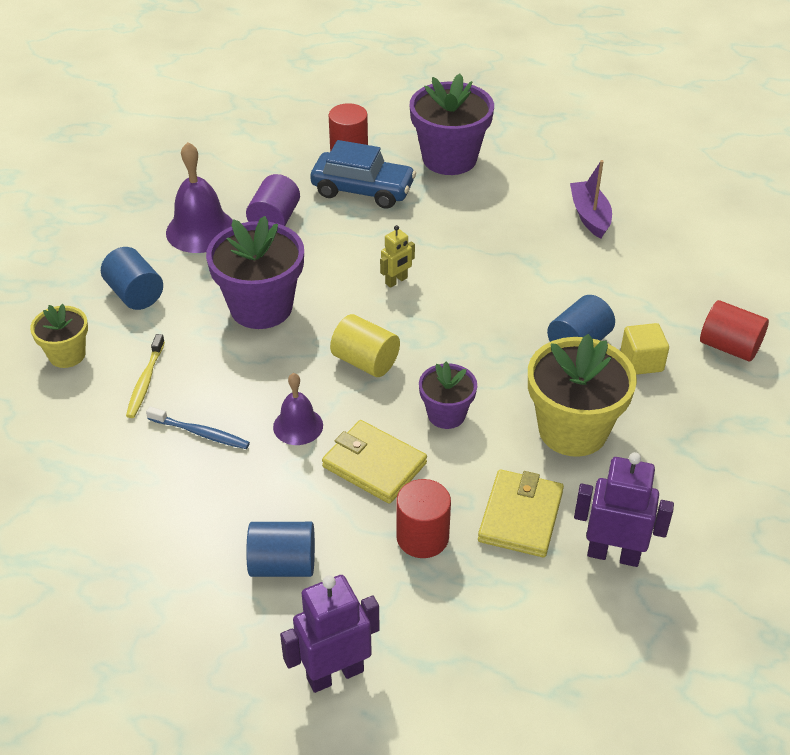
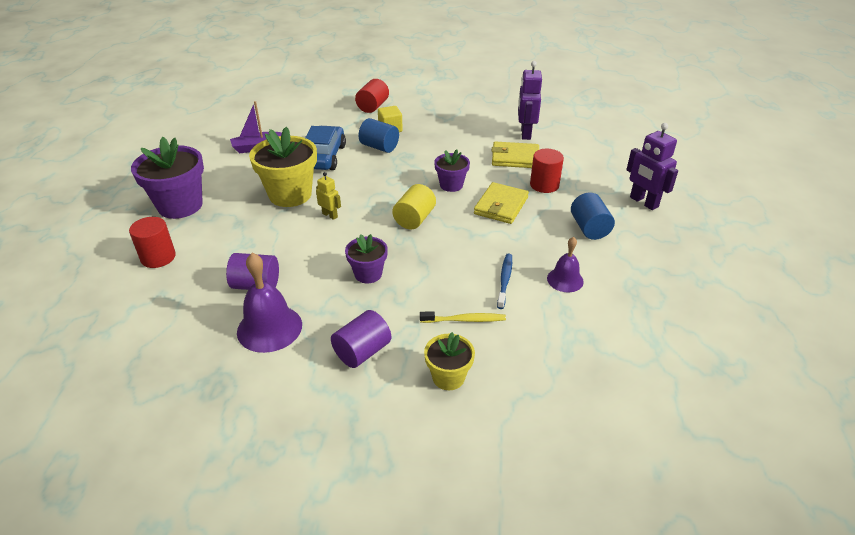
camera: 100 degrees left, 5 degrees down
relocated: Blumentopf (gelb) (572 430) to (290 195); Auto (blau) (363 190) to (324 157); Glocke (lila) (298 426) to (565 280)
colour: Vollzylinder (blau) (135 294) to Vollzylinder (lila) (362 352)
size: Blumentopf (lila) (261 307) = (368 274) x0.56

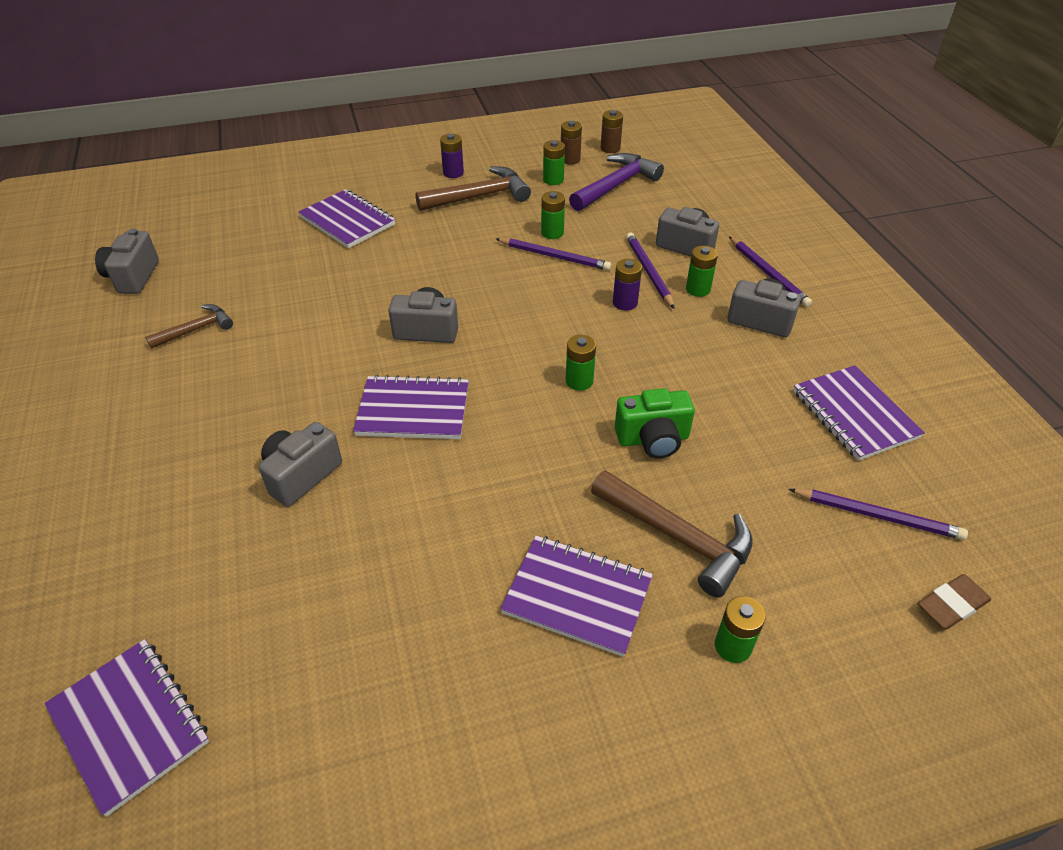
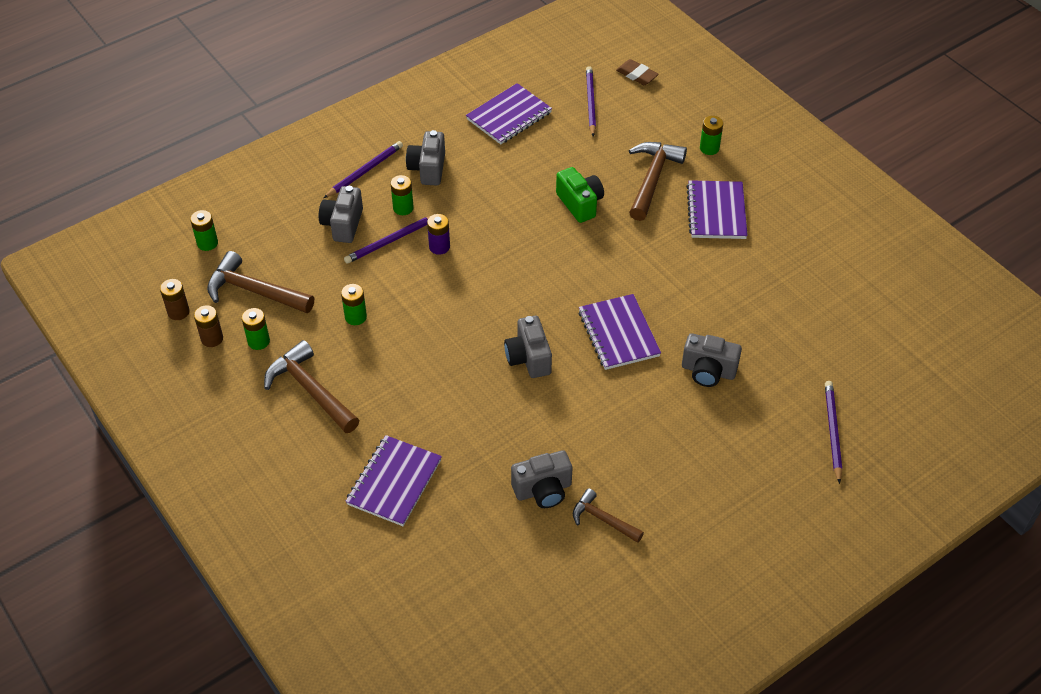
camera: 110 degrees left, 5 degrees up
missing: Notizbuch (lila) (129 725); Batterie (lila) (453 173)
relocated: Batterie (grün) (579 381) to (207 243); Kamera (grau) (133 277) to (543 490); Bleistift (lila) (554 256) to (832 431)
colour: Hammer (lila) (616 185) to Hammer (braun) (254 291)

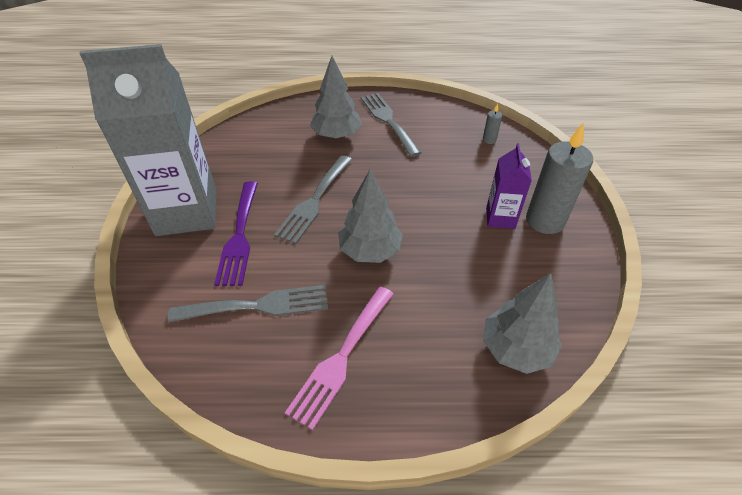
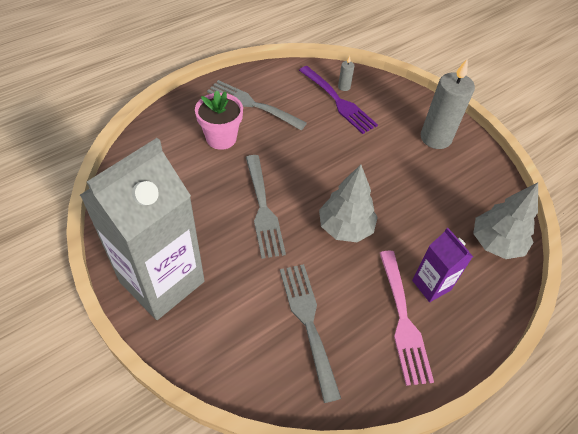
camera: 40 degrees left, 5 degrees up
relocated: Gabel (lila) (239 236) to (338 102); Getränkekarton (lila) (500 218) to (431 285)
exchanged: Baum (grau) (336 135) to Blumentopf (rosa) (221 138)
spun: Gabel (grau) (258 305) = (308 322) 60 degrees counterclockwise

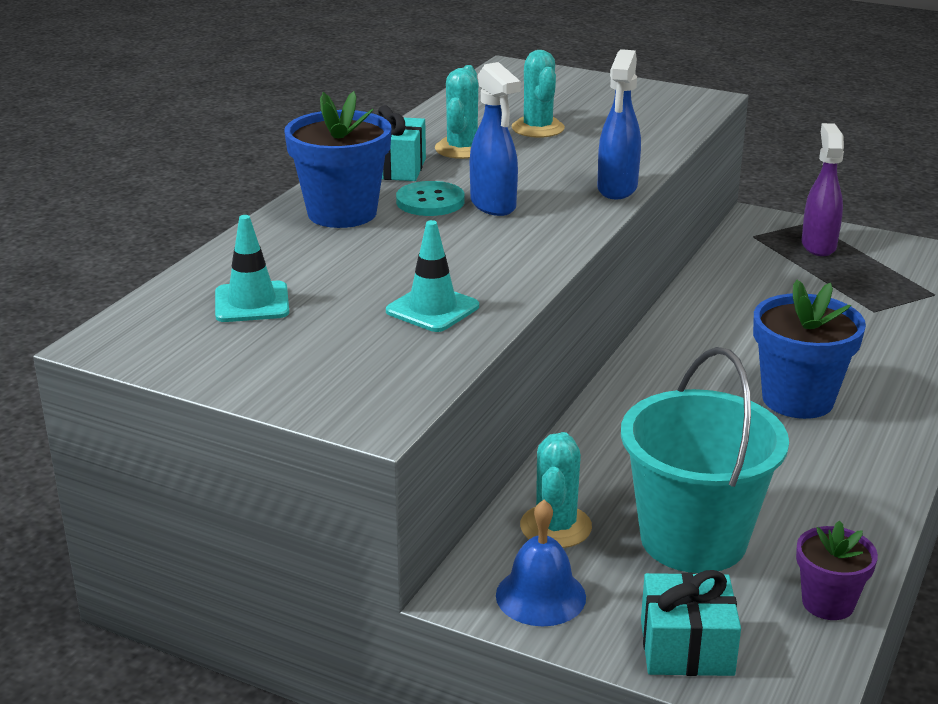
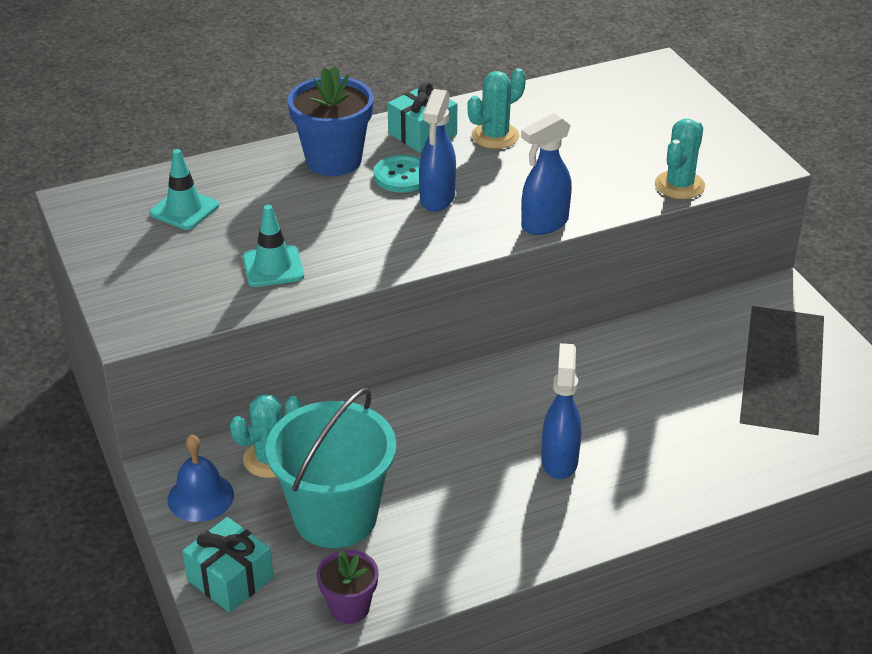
camera: 40 degrees right, 10 degrees up
missing: Sprühflasche (lila) (818 245)
relocated: Kaktus (türkis) (538 128) to (679 185)
exchanged: Blumentopf (blau) (797 399) to Sprühflasche (blau) (559 460)

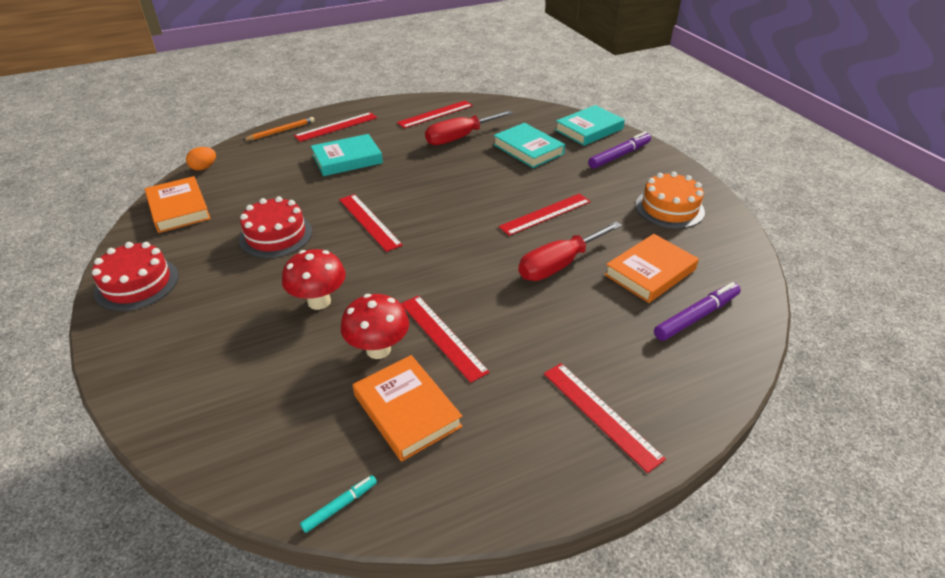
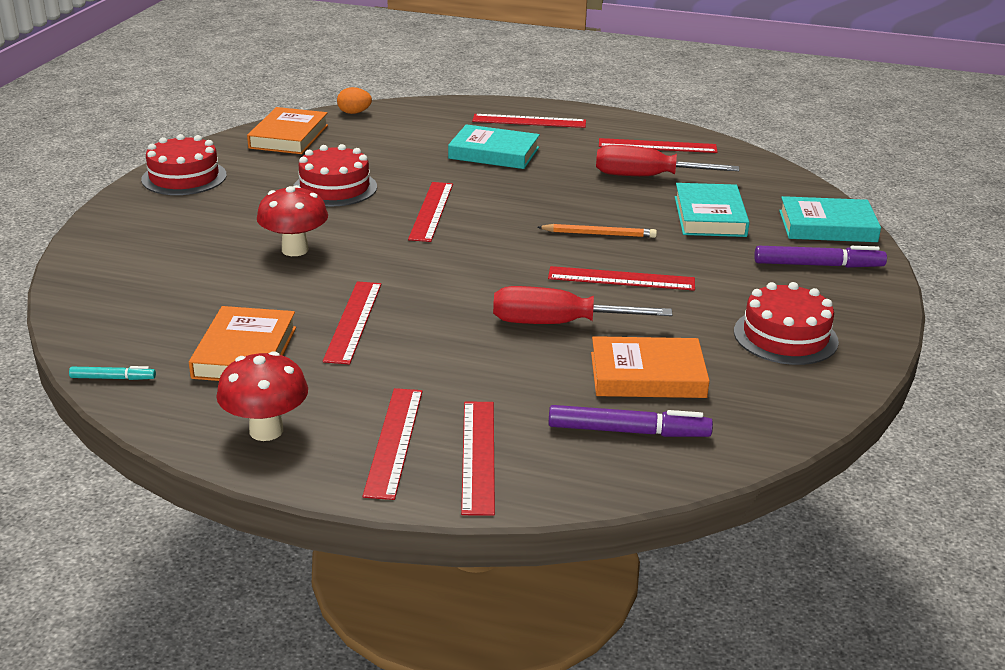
camera: 40 degrees right, 10 degrees down
appeared: Lineal (rot) (478 455)
relocated: Pilz (rot) (378 349) to (266 431); Bleistift (orange) (281 131) to (599 234)
colour: Kuchen (orange) (669 208) to Kuchen (rot) (785 336)

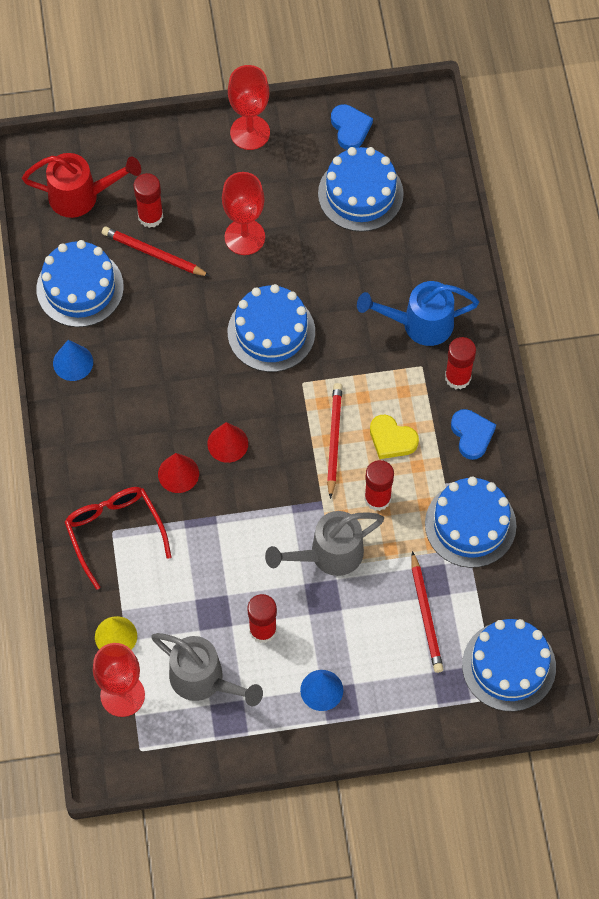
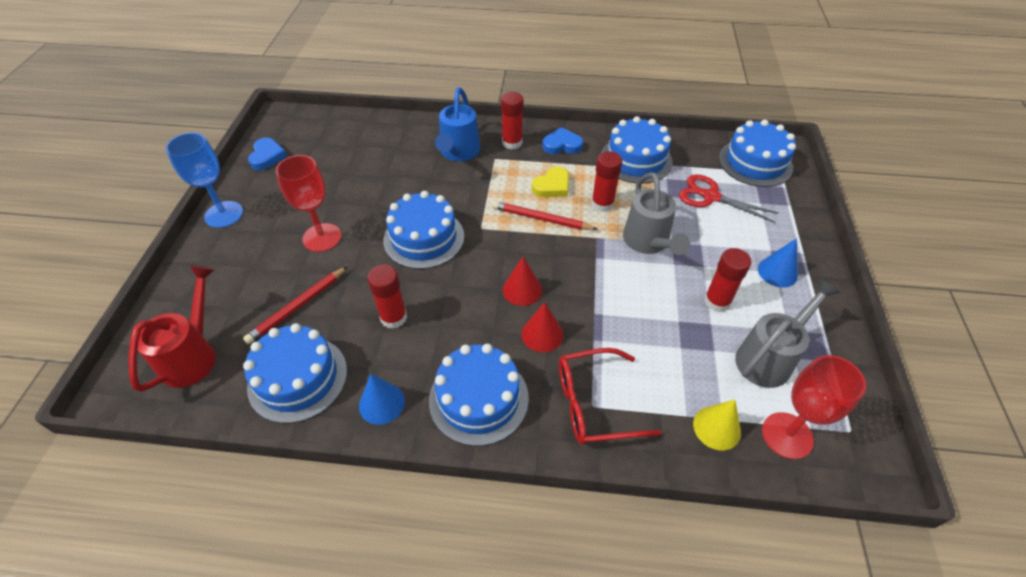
camera: 75 degrees left, 15 degrees down
relocated: Klebestift (rot) (150 216) to (393 317); Kuchen (blau) (360 194) to (478 399)
exchanged: Bleistift (rot) (426 615) to Schere (rot) (710 196)
colour: Kelch (rot) (250 132) to Kelch (blau) (224 214)
spun: Herz (blau) (350 128) = (267 156) 90 degrees clockwise

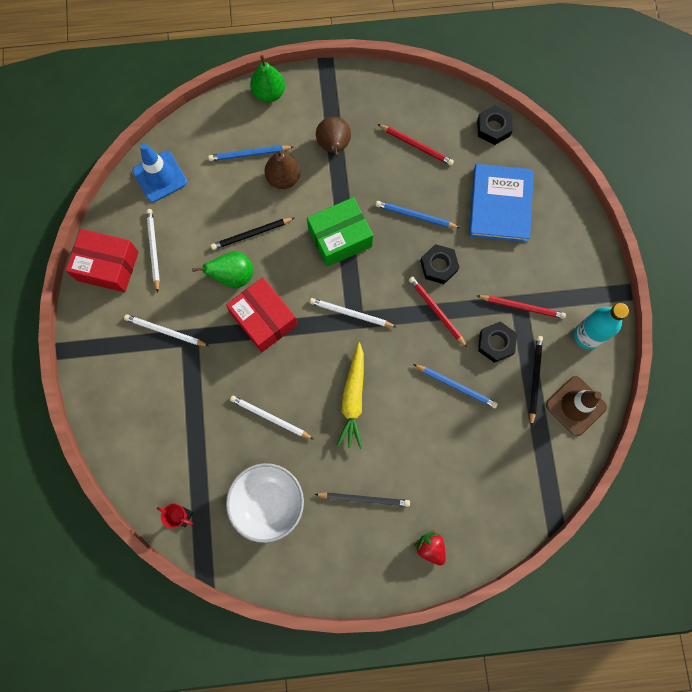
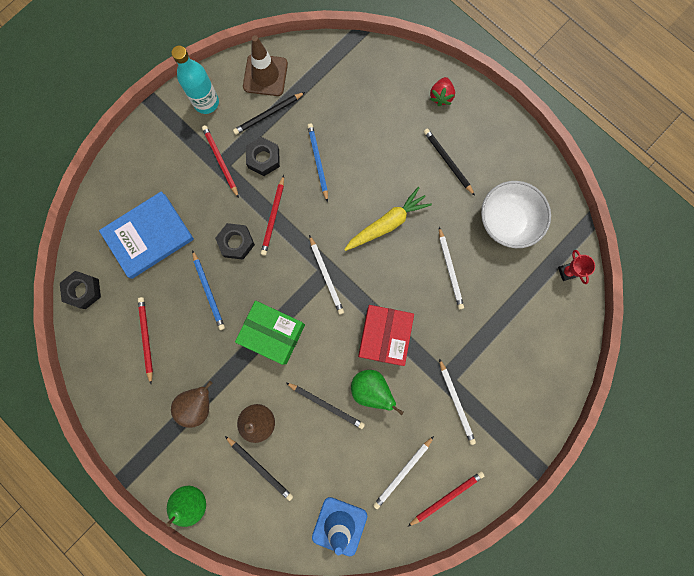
camera: 130 degrees left, 5 degrees up
exchanged: Schachtel (rot) (108 266) to Bleistift (rot) (446 497)
colour: Bleistift (blau) (249 154) to Bleistift (schwarz) (260 467)

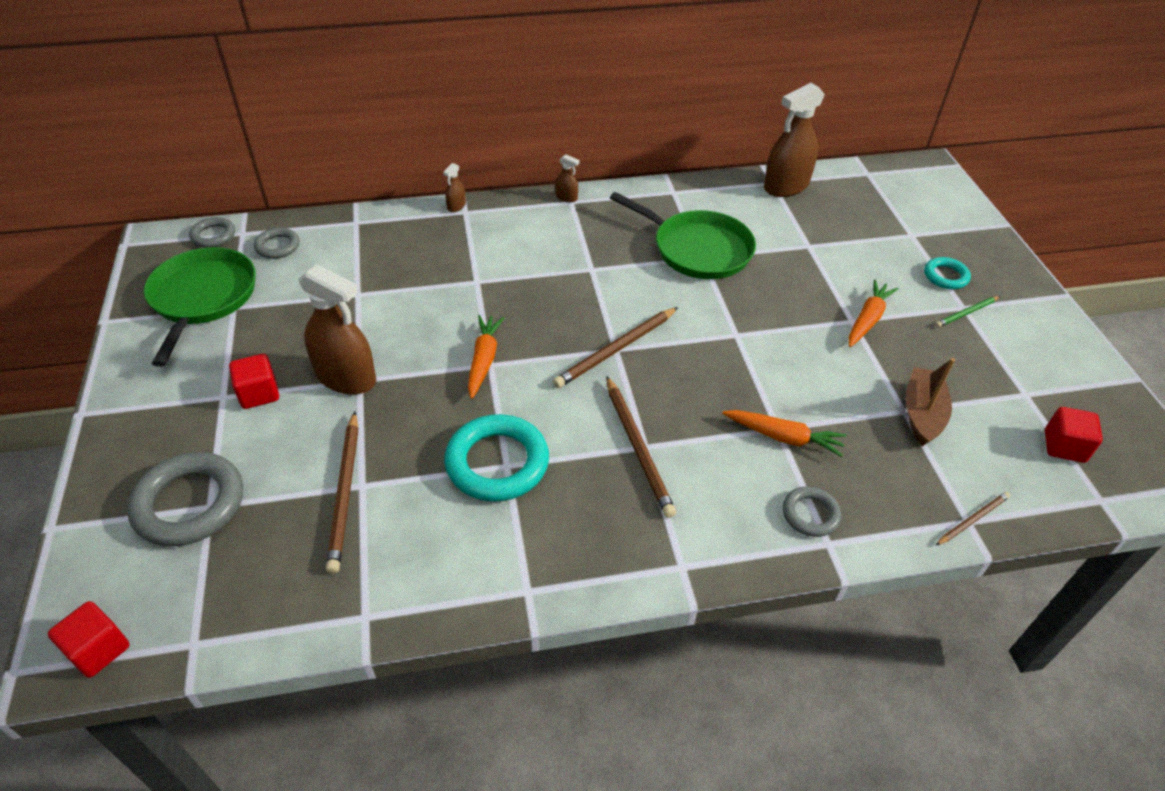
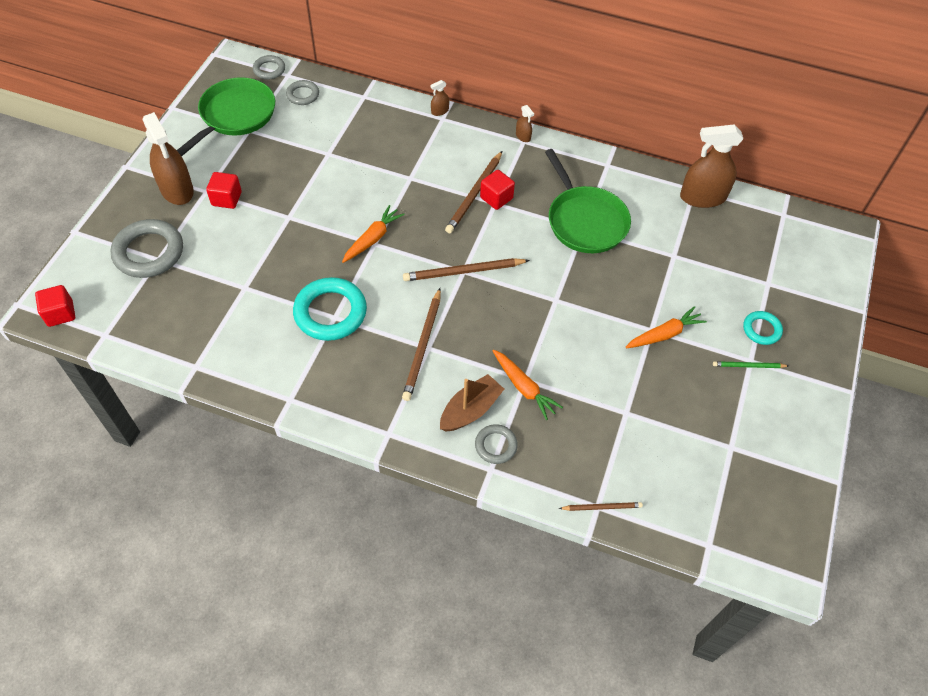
camera: 30 degrees right, 10 degrees up
relocated: Sprühflasche (braun) (346 377) to (177 189); Boot (braun) (922 414) to (470 410); Bleistift (braun) (345 493) to (474 194); Kubus (rot) (1064 446) to (496 198)

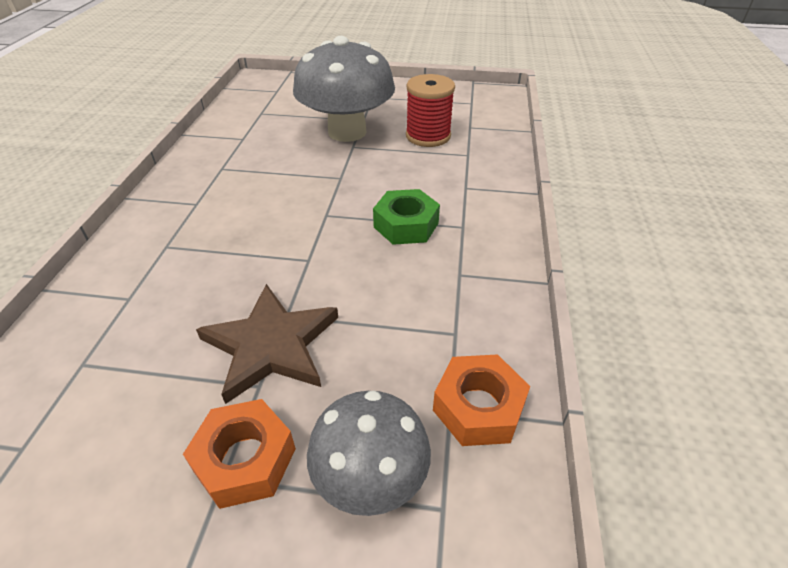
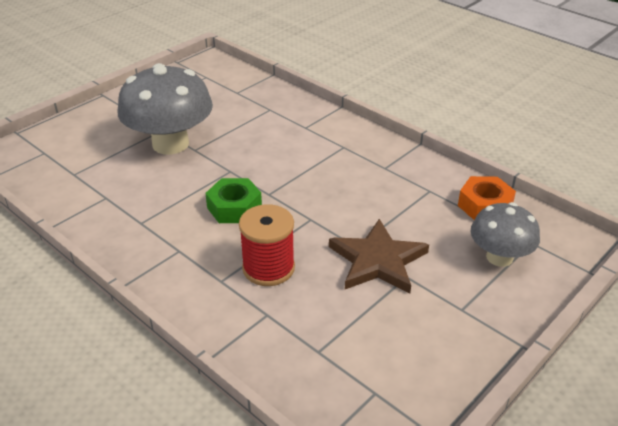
camera: 55 degrees left, 5 degrees down
missing: Sechskantmutter (orange) (245 460)
relocated: Sechskantmutter (grün) (406 225) to (234 207); Garnrolle (rot) (428 136) to (268 268)

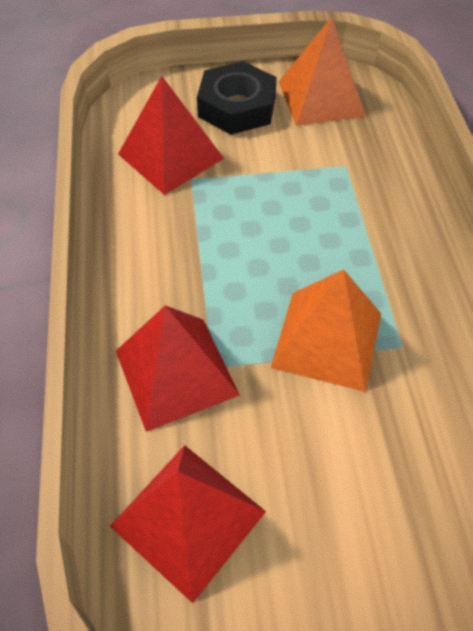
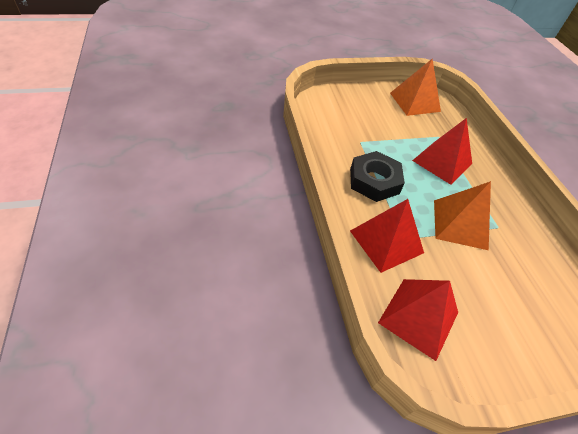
camera: 10 degrees left, 5 degrees down
relocated: Sechskantmutter (schwarz) (237 107) to (374 181); Pyramide (rot) (170 156) to (442 162)

